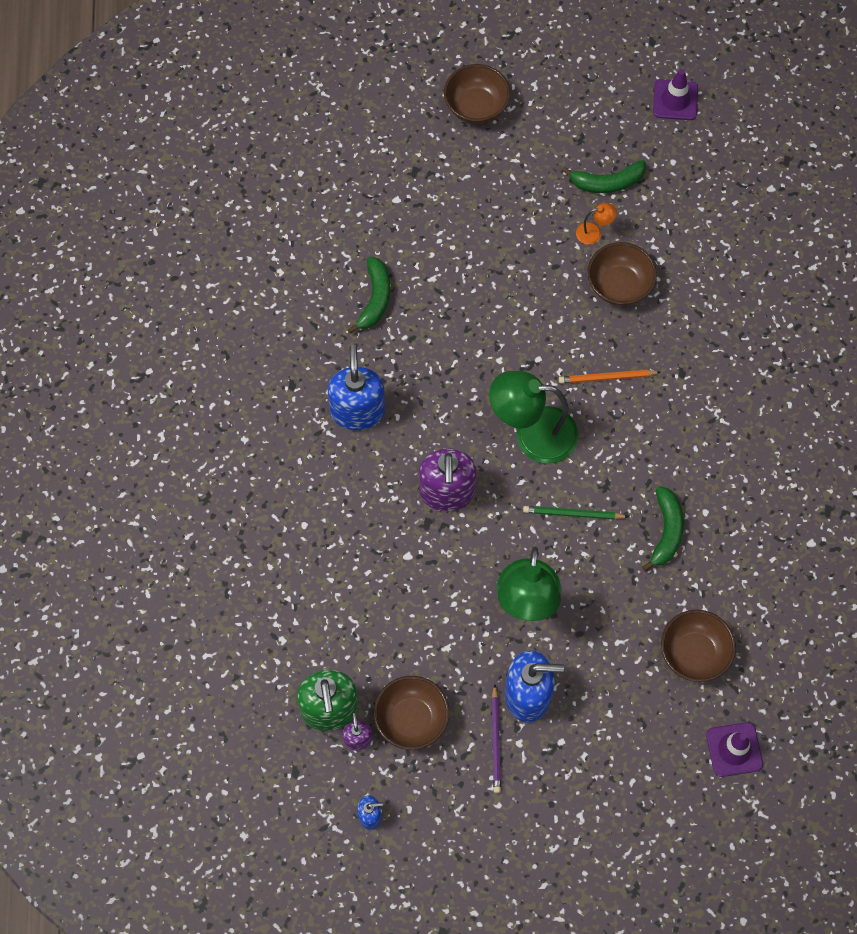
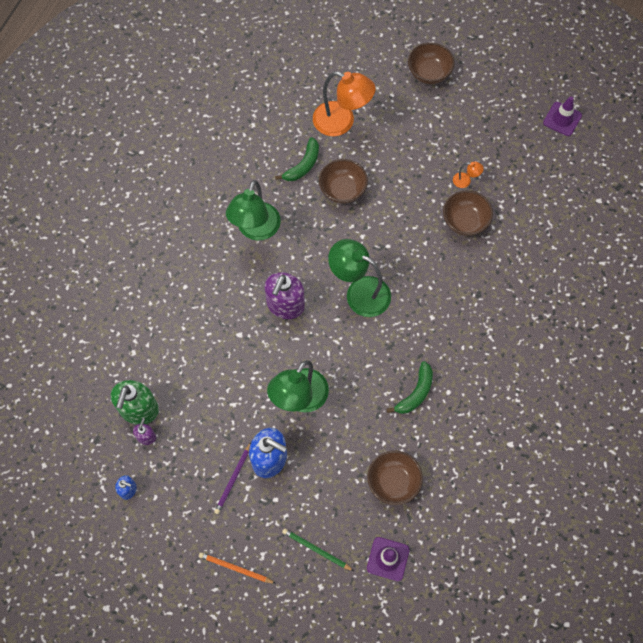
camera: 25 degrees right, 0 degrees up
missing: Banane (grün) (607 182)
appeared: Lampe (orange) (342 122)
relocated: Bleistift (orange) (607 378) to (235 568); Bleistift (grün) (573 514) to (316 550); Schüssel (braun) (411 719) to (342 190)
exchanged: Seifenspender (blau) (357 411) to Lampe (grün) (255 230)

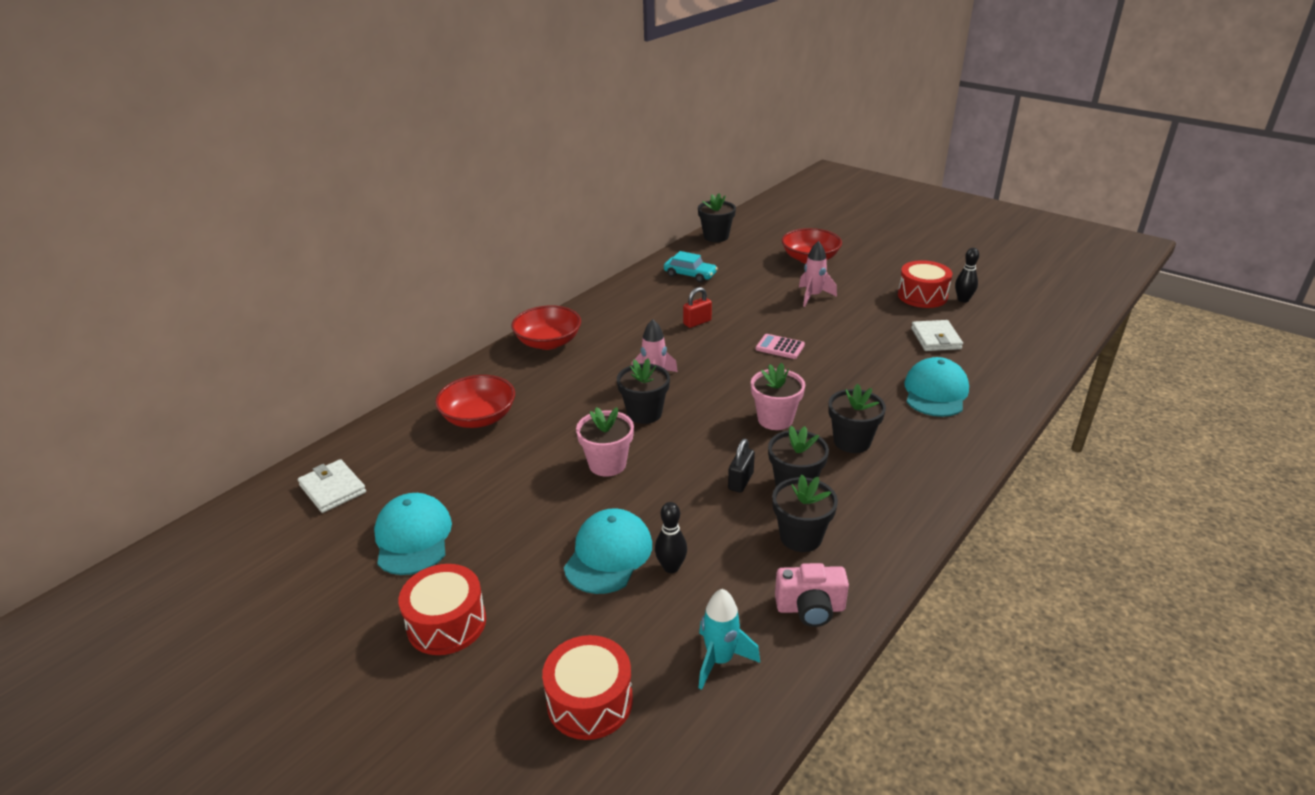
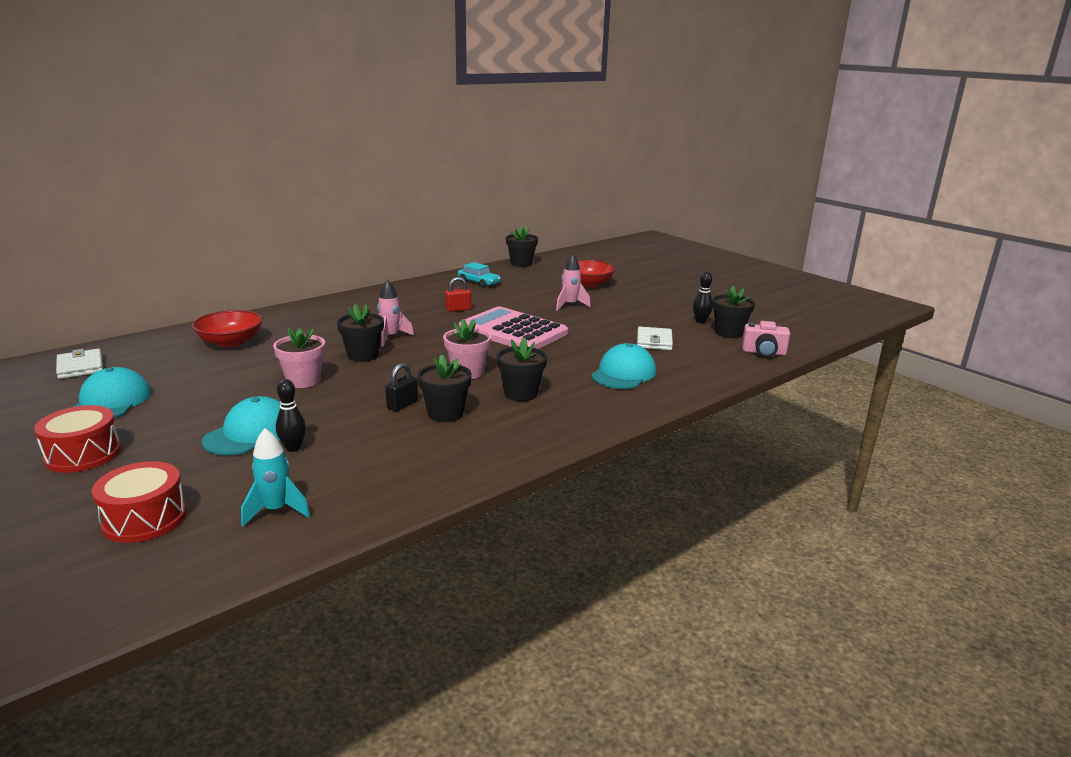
camera: 10 degrees right, 10 degrees down
missing: Schüssel (rot) (548 342); Trommel (rot) (922 296)
relocated: Blumentopf (schwarz) (801 537) to (729 333); Kamera (rosa) (810 608) to (763 353)
size: Taschenrechner (rosa) (780 347) = (513 331) x2.47

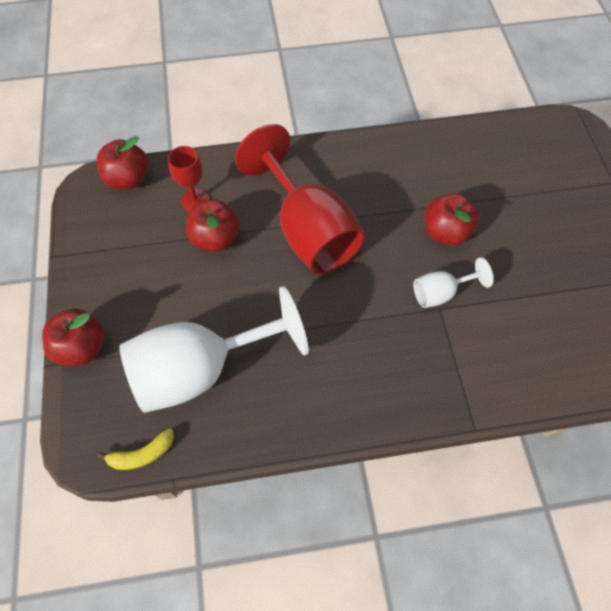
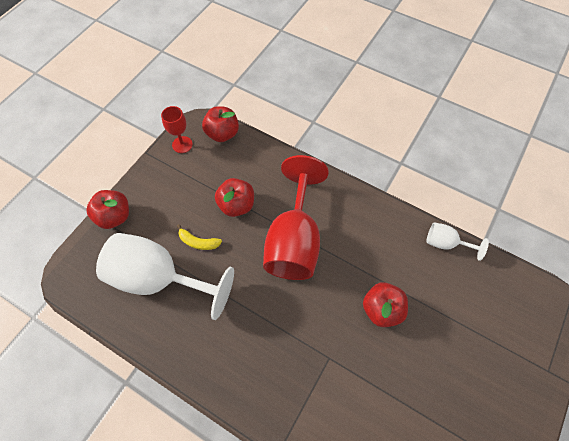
camera: 40 degrees right, 0 degrees up
relocated: Kelch (rot) (195 201) to (182 144); Banane (gelb) (142 454) to (198 242); Kelch (weiß) (441 293) to (446 243)

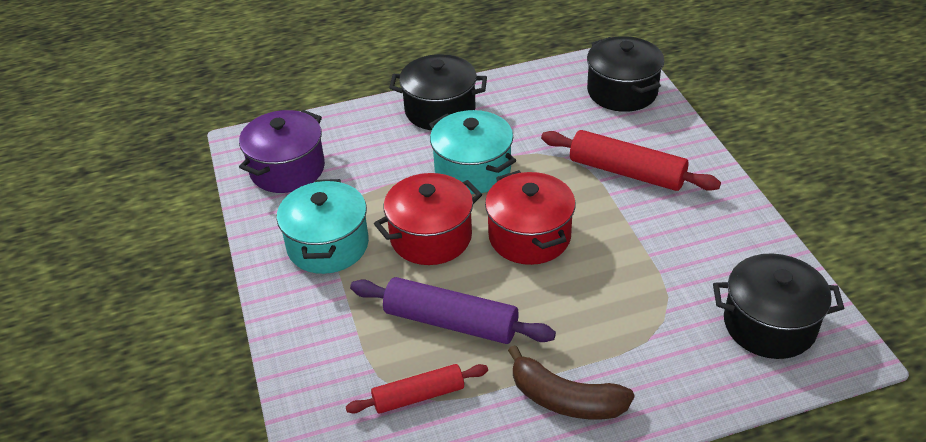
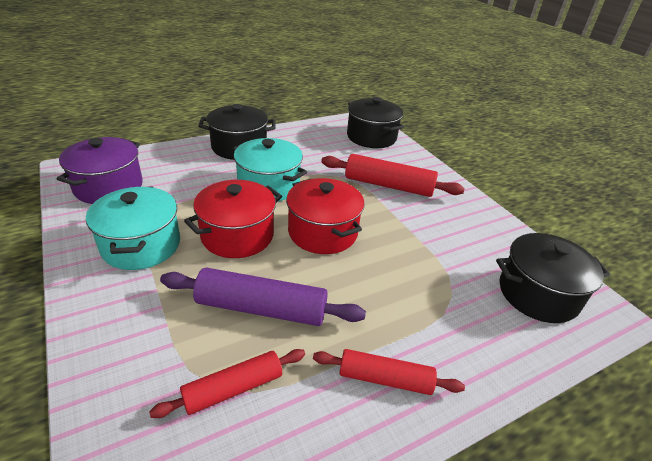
camera: 15 degrees left, 5 degrees down
exchanged: Banane (braun) (565 399) to Nudelholz (rot) (385 379)

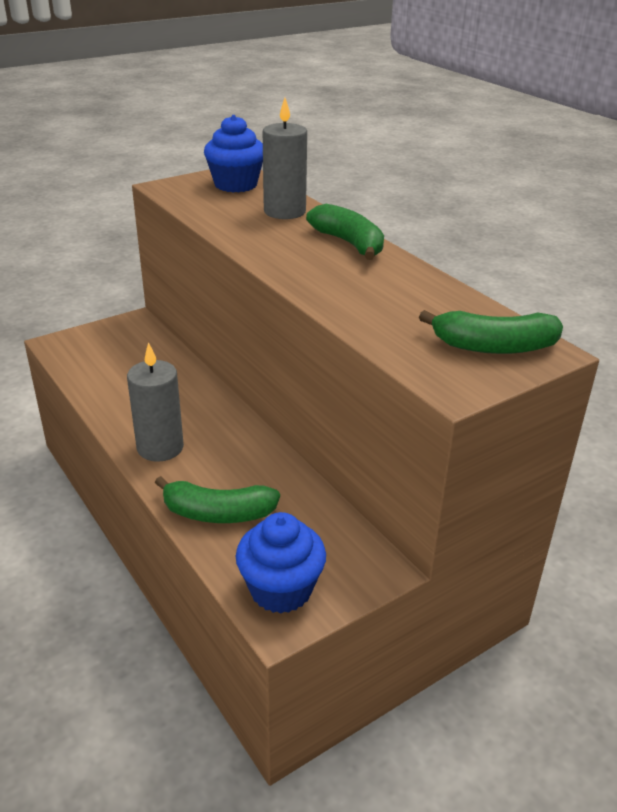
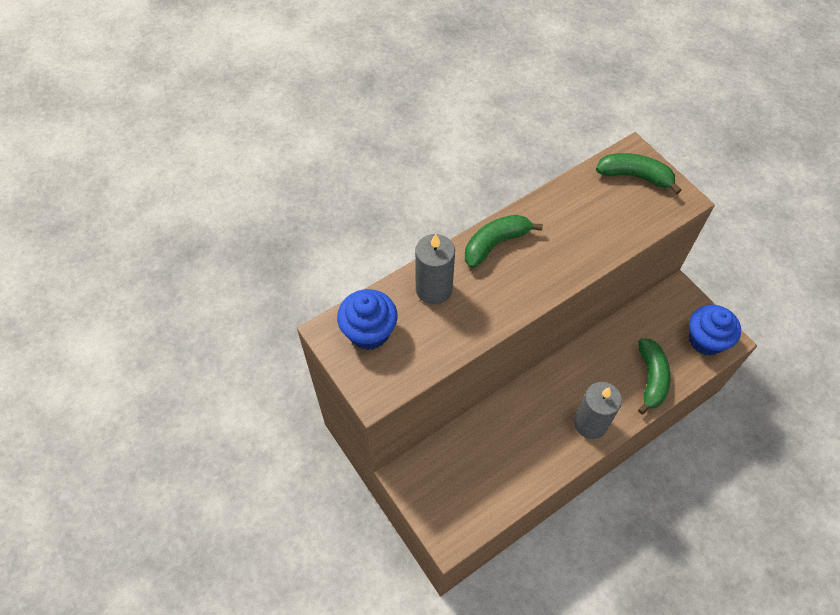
camera: 90 degrees left, 25 degrees up
spun: Banane (grün) (493 347) = (635 176) 75 degrees counterclockwise

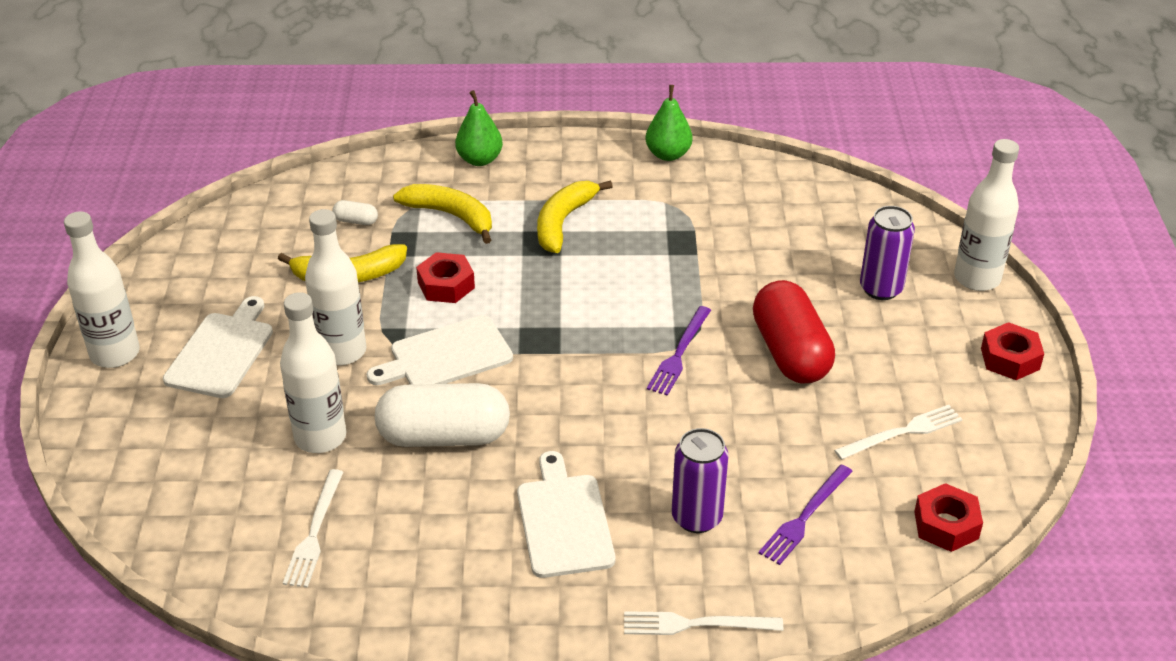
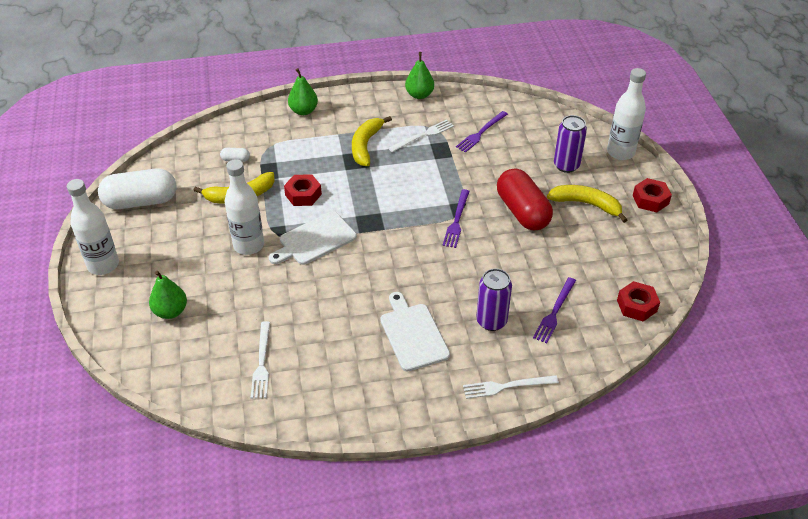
camera: 10 degrees left, 5 degrees up
missing: Schneidebrett (weiß) (222 352); Flasche (weiß) (320 437)
appeared: Birne (grün) (170 311); Gabel (lila) (481 133)
relocated: Kapsel (weiß) (444 436) to (141 201); Gabel (weiß) (902 432) to (423 135); Banane (gelb) (451 216) to (586 204)

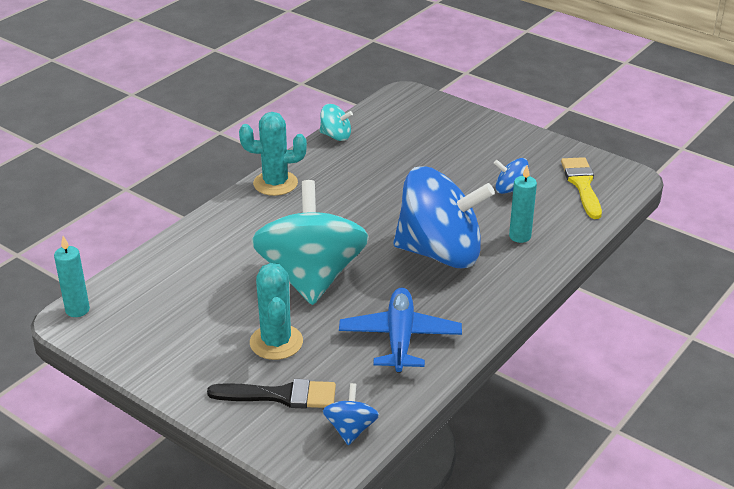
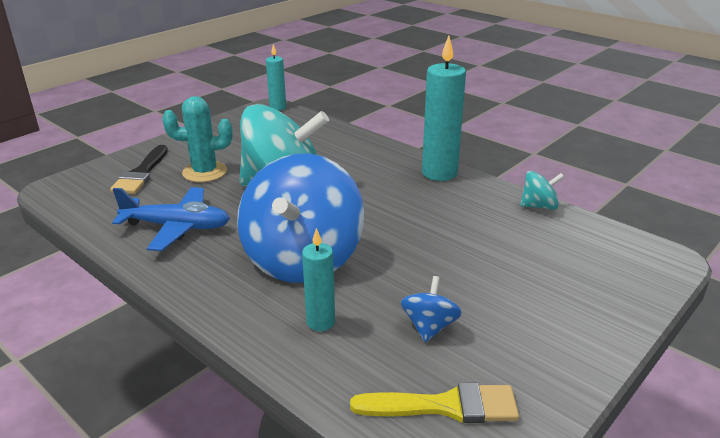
camera: 95 degrees right, 5 degrees down
missing: Kreisel (blau) (351 429)
exchanged: Kaktus (türkis) (275 183) to Kerze (türkis) (439 173)
spun: Kreisel (türkis) (336 136) = (539 206) 120 degrees counterclockwise

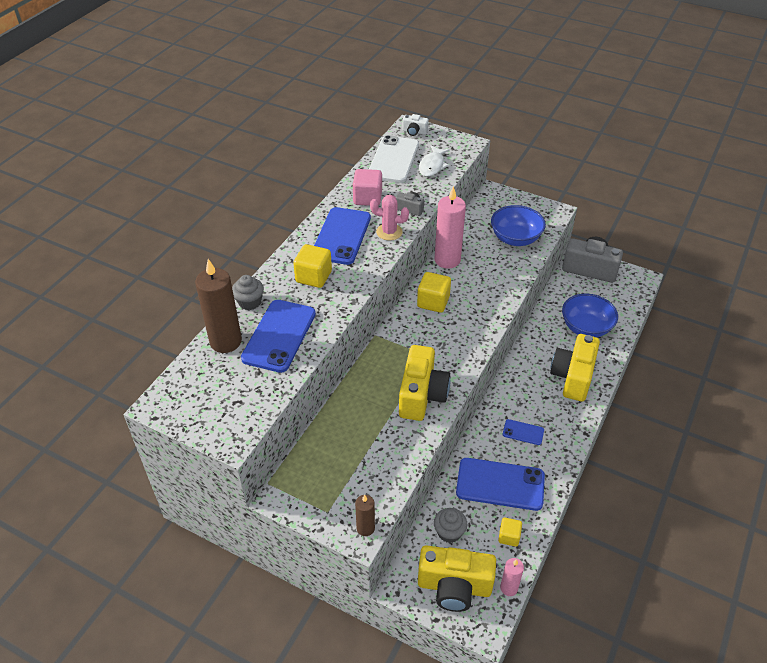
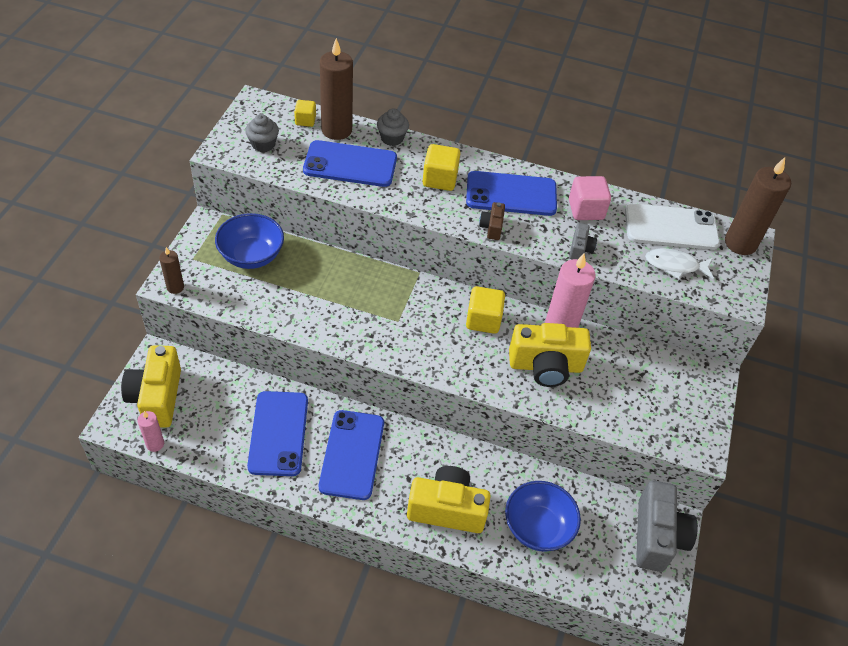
camera: 75 degrees right, 5 degrees up
missing: Kaktus (rosa) (389 232)
appeared: Kamera (braun) (491 227)
relocated: Schüssel (blau) (515 238) to (251 256); Muffin (grau) (449 532) to (263 144); Kubus (gelb) (509 537) to (305 120); Kamera (gelb) (422 395) to (545 366)
exchanged: Kamera (weiß) (414 132) to Kerze (braun) (740 243)
size: Handy (blau) (523 432) = (352 454) x2.08

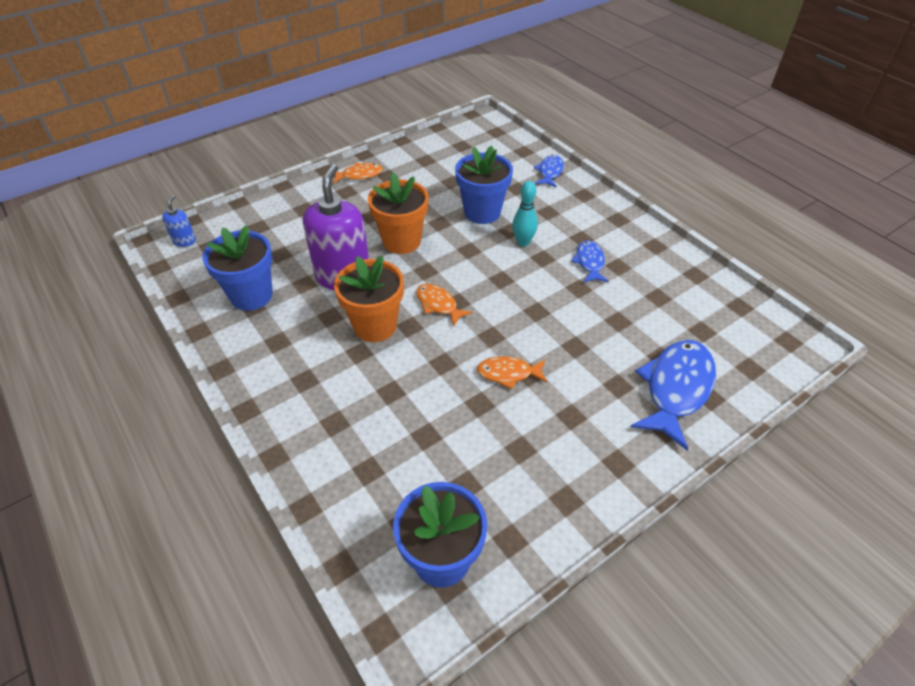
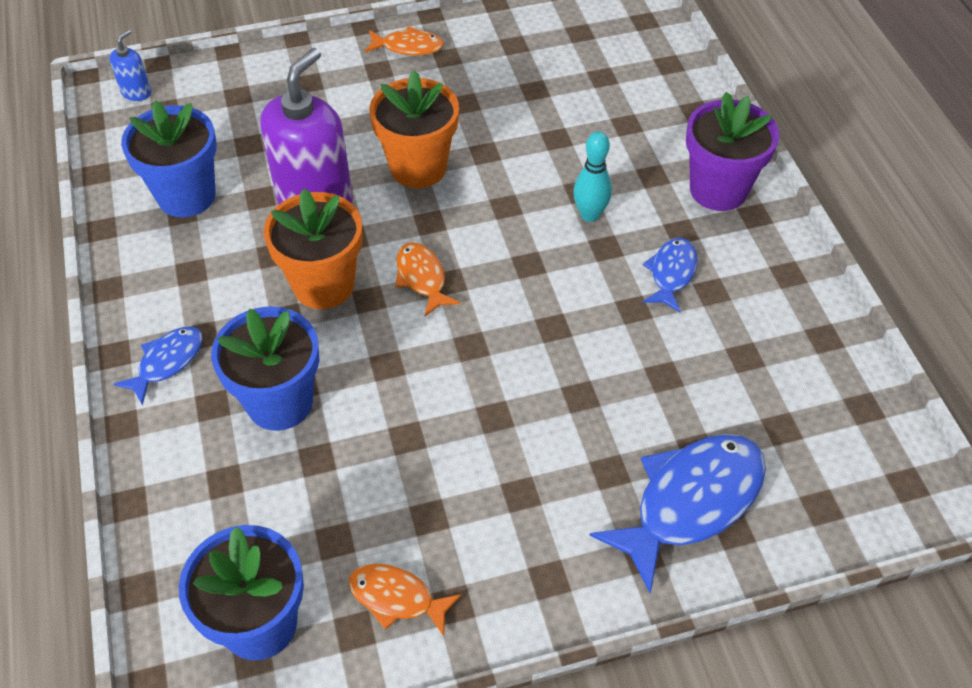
camera: 20 degrees right, 5 degrees up
appeared: Blumentopf (lila) (718 190)
relocated: Fisch (blau) (550 172) to (167 362); Blumentopf (blau) (482 212) to (279 402); Fisch (orange) (508 373) to (397 598)

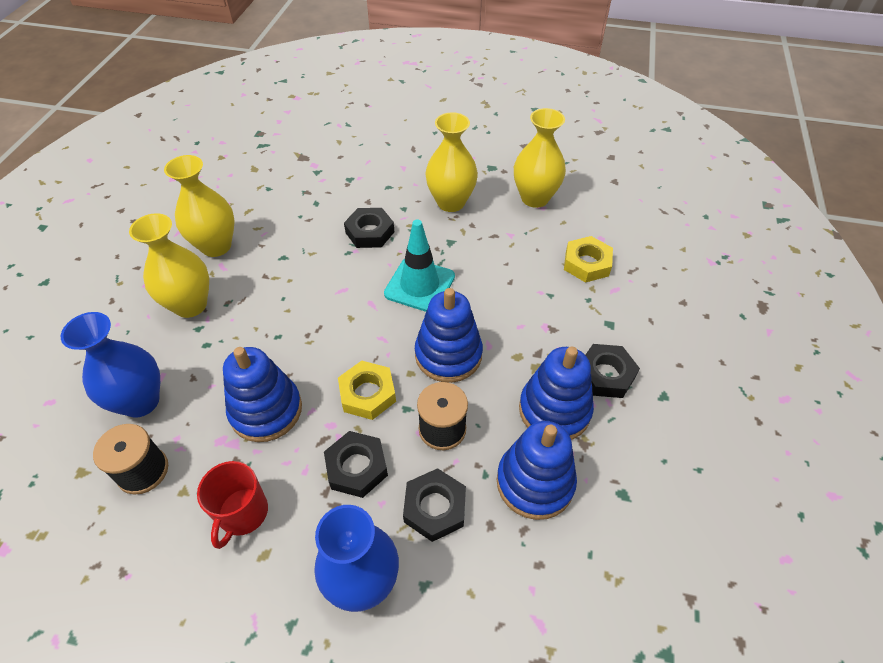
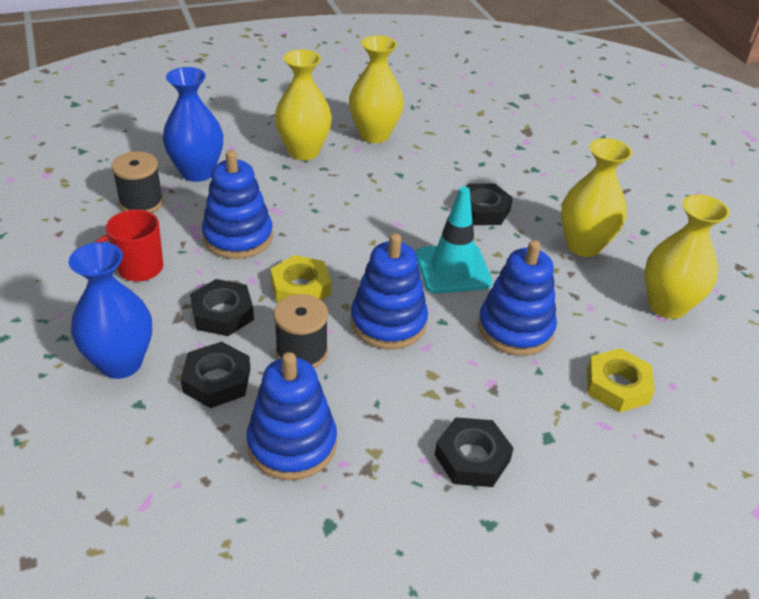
camera: 55 degrees right, 10 degrees down
relocated: Stapelspielzeug (blau) (554 410) to (515 328)

